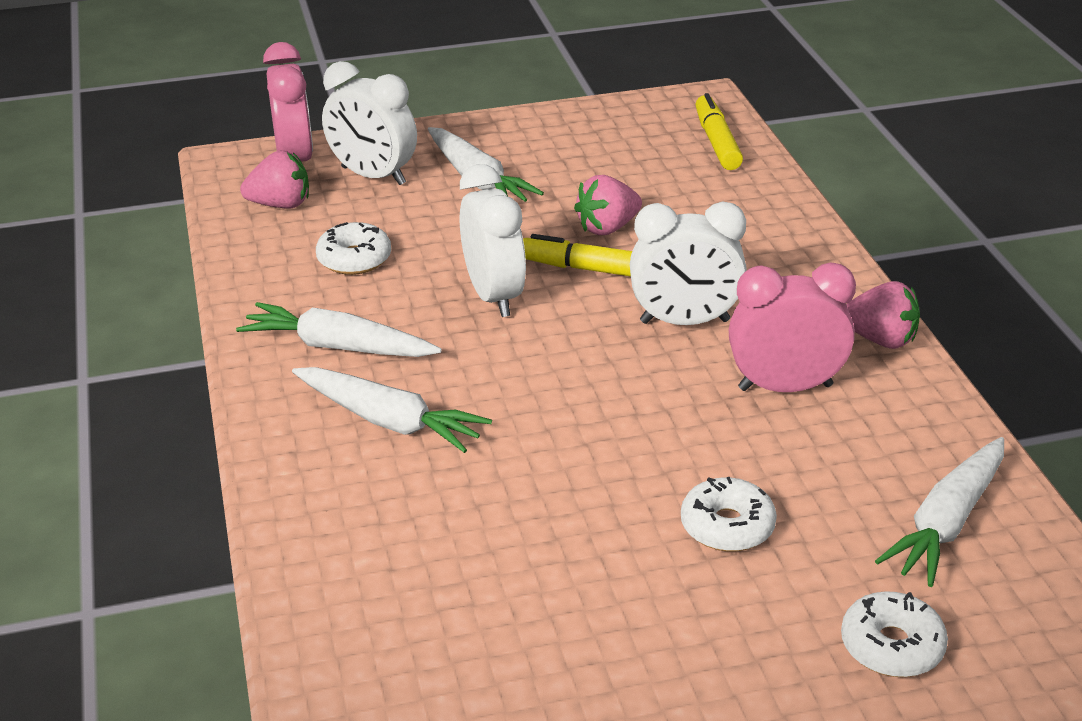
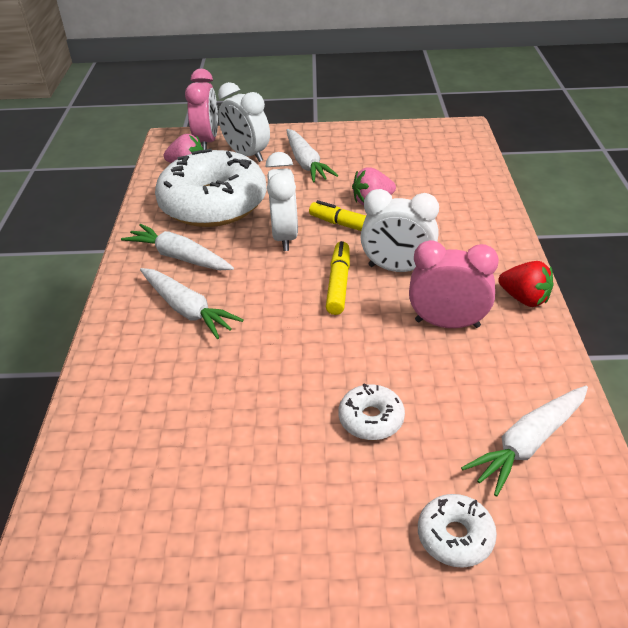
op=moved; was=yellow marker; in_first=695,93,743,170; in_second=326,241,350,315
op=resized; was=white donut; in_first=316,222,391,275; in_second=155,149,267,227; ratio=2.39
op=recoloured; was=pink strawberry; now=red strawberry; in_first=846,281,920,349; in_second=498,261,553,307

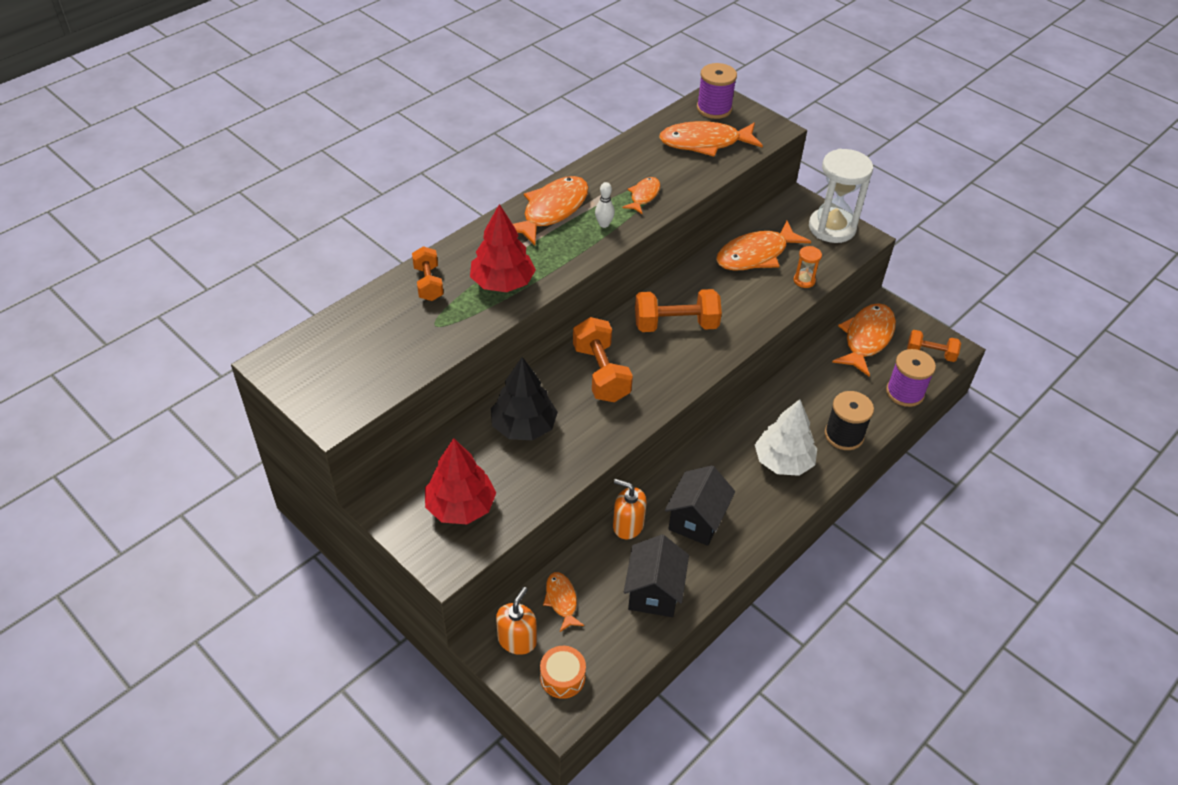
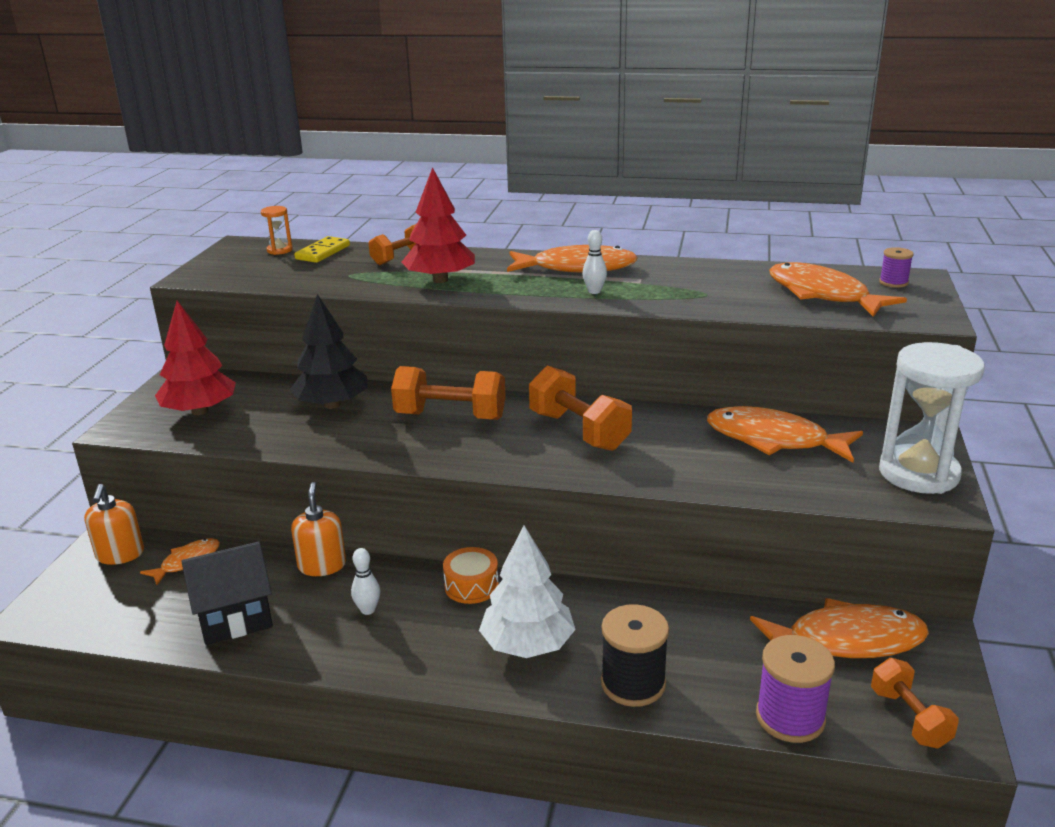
op=resized; was=purple spool; in_first=697,63,737,119; in_second=879,247,914,288; ratio=0.56
op=removed; was=orange fish; in_first=622,177,660,214
op=moved; was=orange hourglass; in_first=794,246,822,288; in_second=261,206,293,255
op=turned; was=orange dumbbell; in_first=573,317,633,402; in_second=391,366,506,420; clockwise=60
op=replaced; was=black house; now=white bowling pin; in_first=665,465,735,546; in_second=351,548,380,615
op=turned; was=orange soap dispenser; in_first=496,587,537,655; in_second=84,484,144,565; clockwise=90
op=moved; was=orange drum; in_first=540,646,586,699; in_second=443,547,499,604
op=added; now=yellow domino; in_second=294,236,350,263

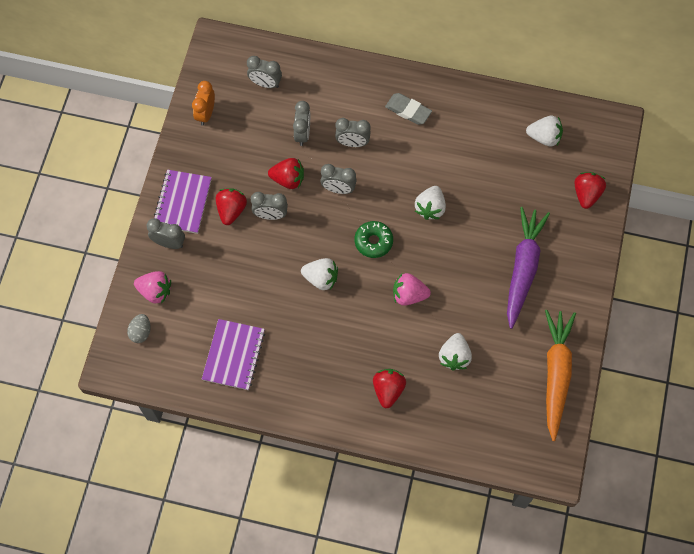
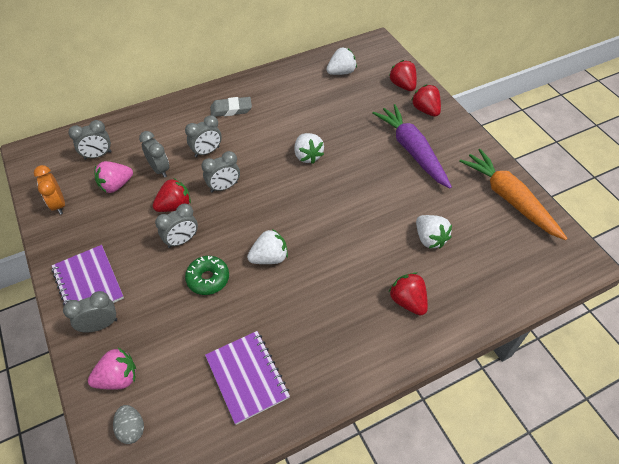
op=moved; was=red strawberry; in_first=216,188,247,225; in_second=411,85,441,117
op=moved; was=green donut; in_first=355,221,393,258; in_second=185,256,229,295
op=moved; was=pink strawberry; in_first=393,273,431,306; in_second=95,161,133,193

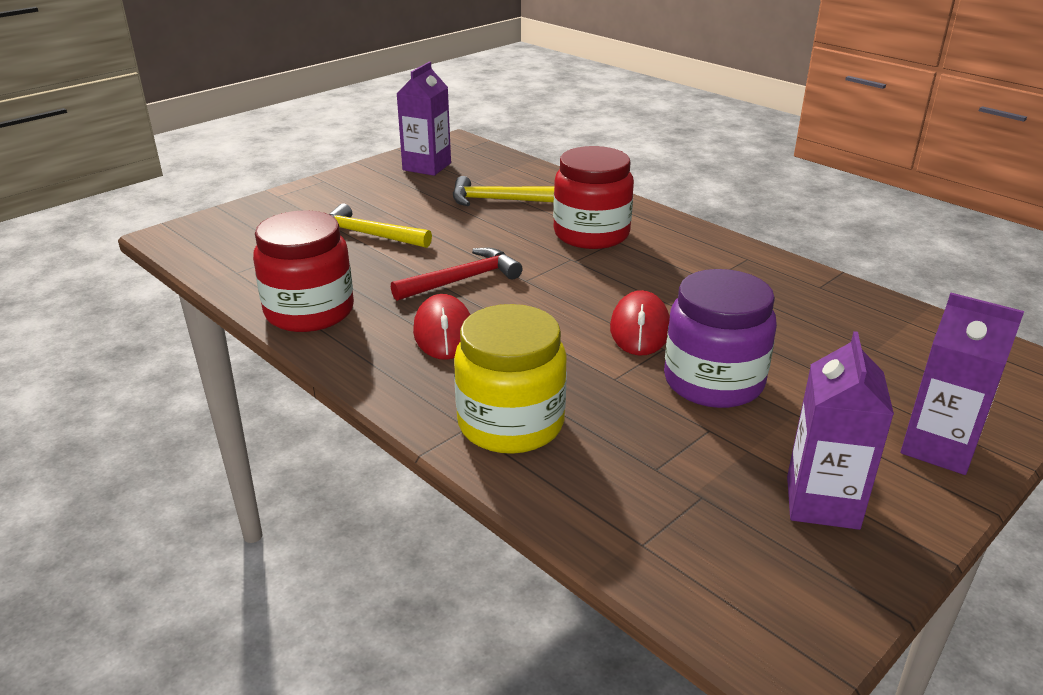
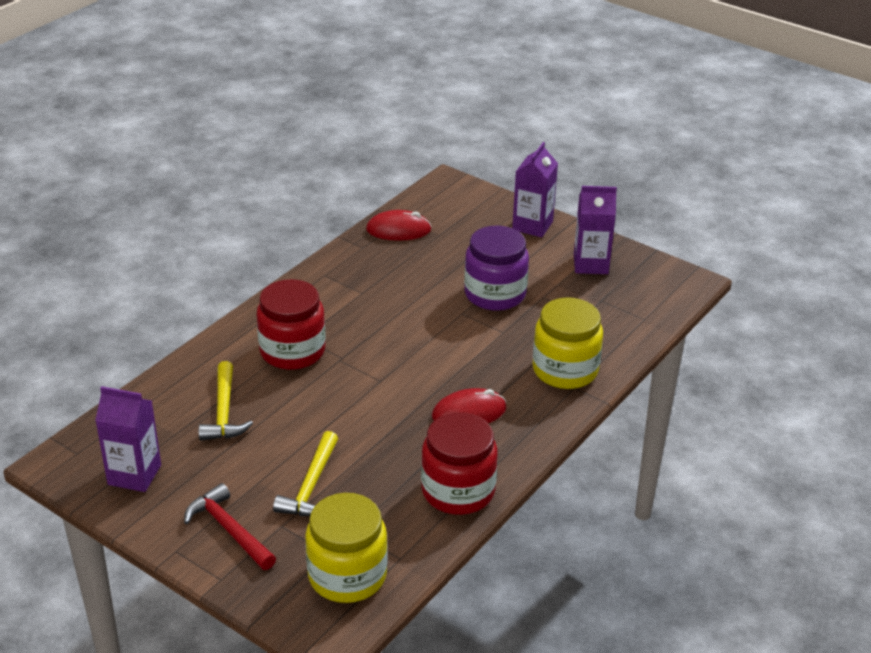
op=moved; was=red hammer; in_first=391,248,523,301; in_second=184,483,276,570
op=moved; was=red mouse; in_first=610,290,670,355; in_second=366,210,432,241
op=added; now=yellow jar; in_second=305,493,388,603

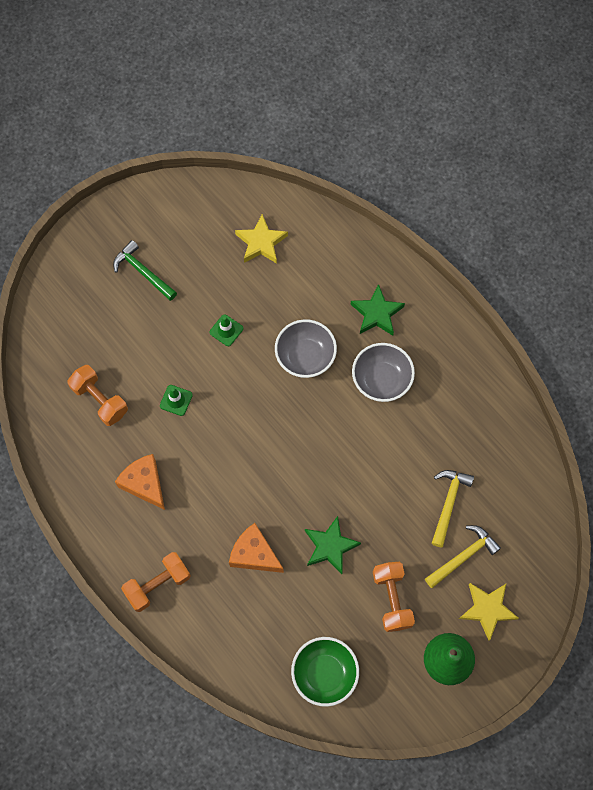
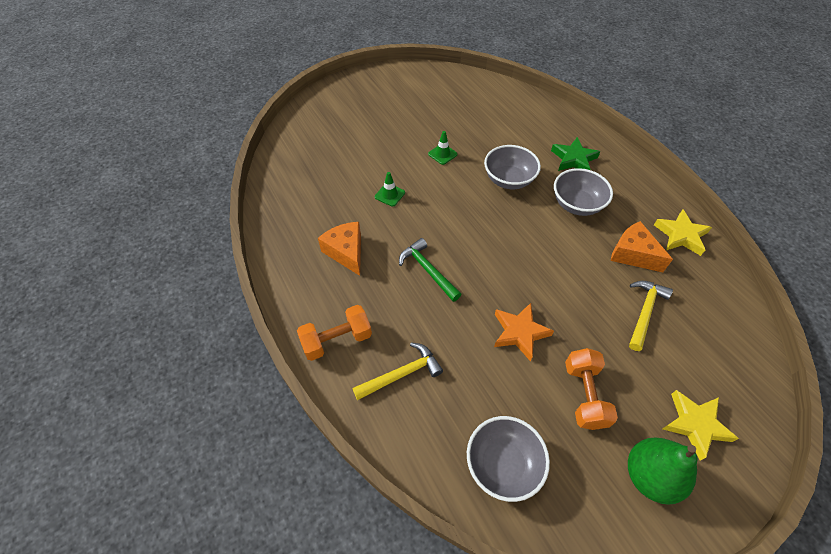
op=moved; was=yellow star; in_first=235,214,288,264; in_second=654,209,712,256
op=moved; was=green hammer; in_first=113,240,177,301; in_second=399,238,461,302
op=removed; was=orange dumbbell; in_first=67,365,128,426
op=recoloured; was=green star; now=orange star; in_first=305,516,361,574; in_second=494,303,554,361
op=moved; was=orange cheese; in_first=229,523,284,573; in_second=611,221,673,272
op=moved; was=yellow hammer; in_first=425,525,501,588; in_second=352,343,443,400
op=recoloured; was=green bowl; now=grey bowl; in_first=291,637,359,707; in_second=467,416,550,502

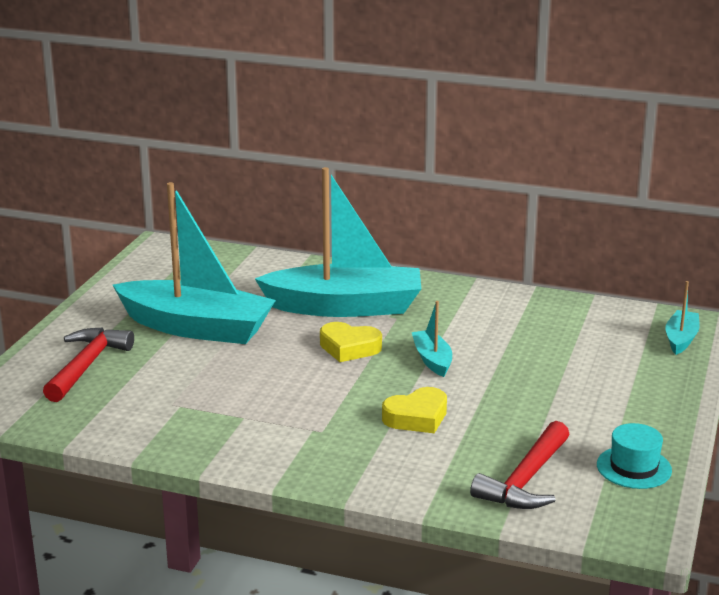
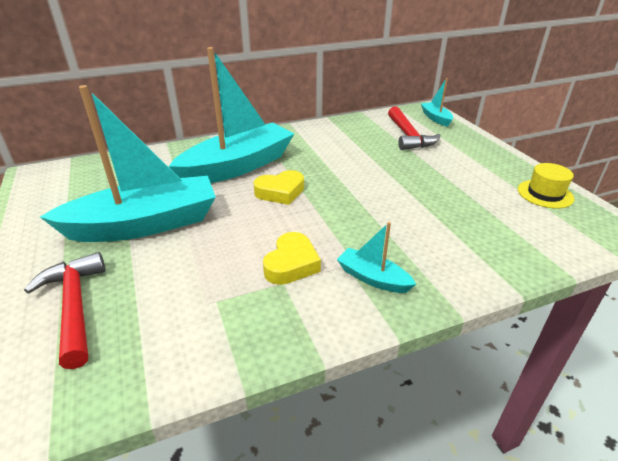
op=moved; was=turquoise boat; in_first=412,301,452,377; in_second=337,222,416,293
op=moved; was=yellow heart; in_first=382,387,447,433; in_second=263,232,321,285
op=moved; was=red hammer; in_first=470,421,569,509; in_second=388,106,441,150
op=recoloured; was=turquoise hat; now=yellow hat; in_first=597,423,672,489; in_second=518,163,574,208

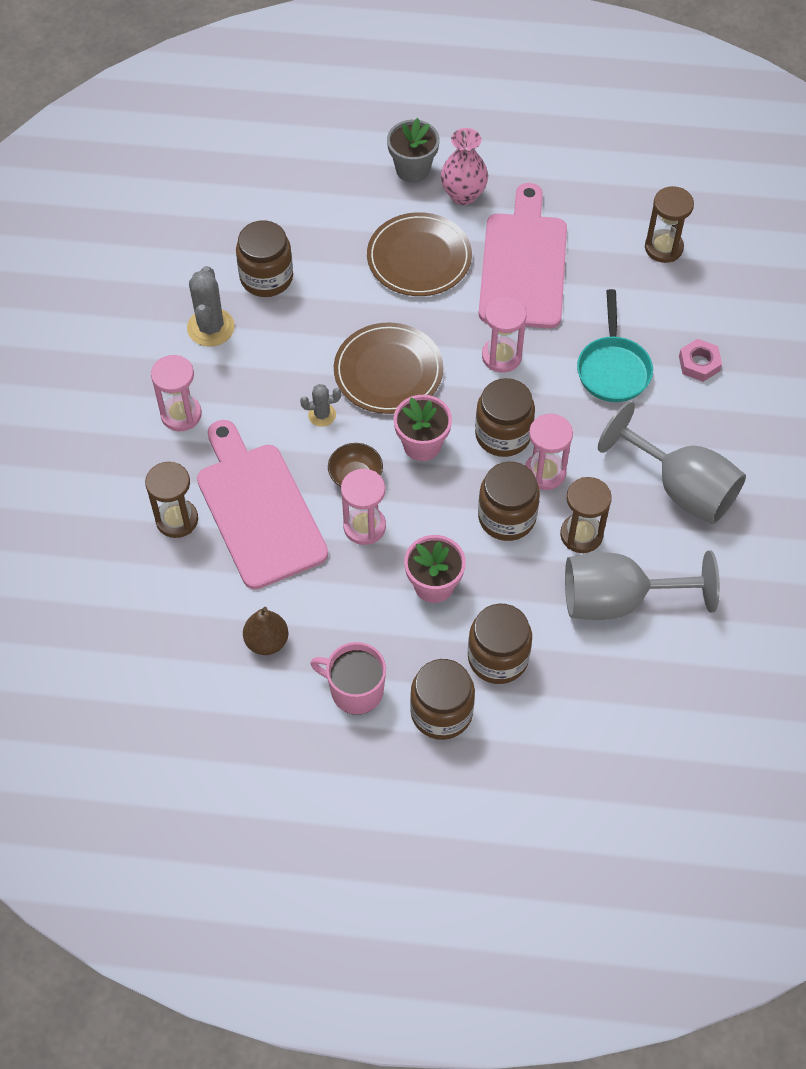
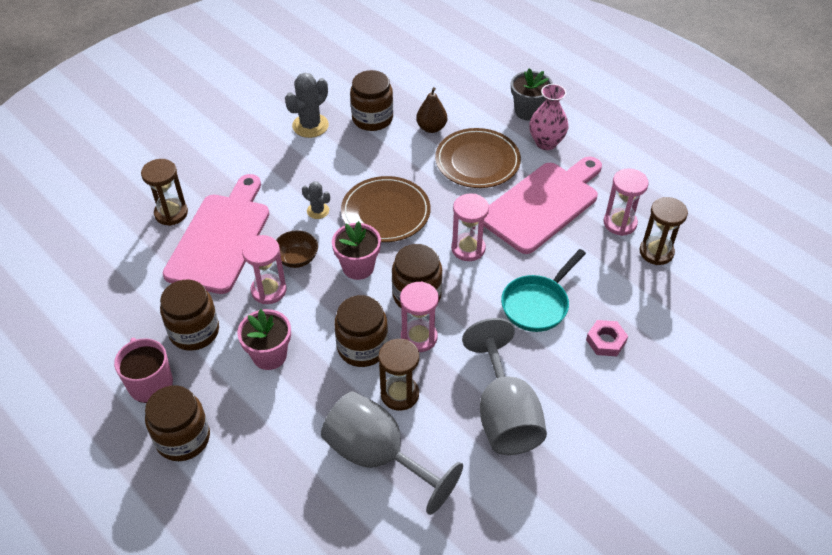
op=moved; was=pink hourglass; in_first=151,355,202,431; in_second=604,168,648,236
op=moved; was=brown jar; in_first=468,604,532,684; in_second=160,280,219,351
op=moved; was=brown pear; in_first=243,607,288,655; in_second=416,87,447,133

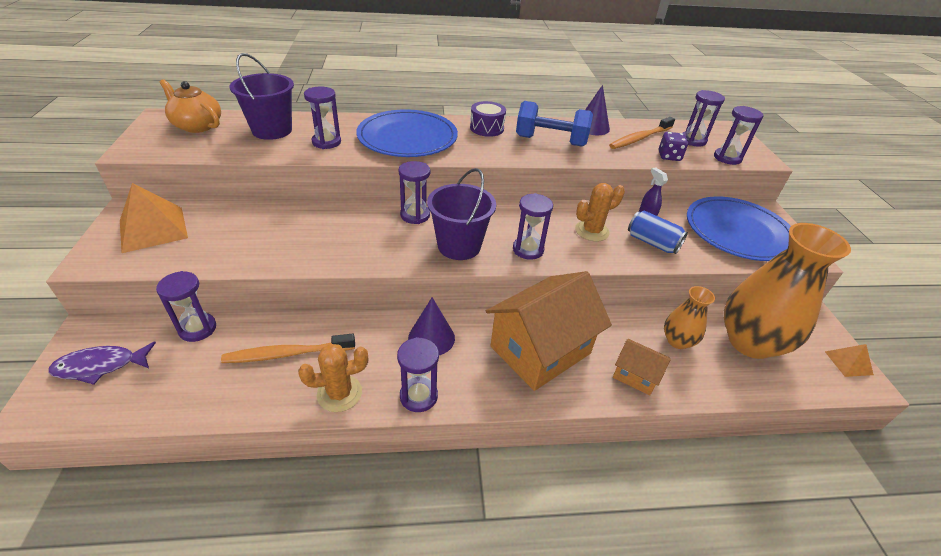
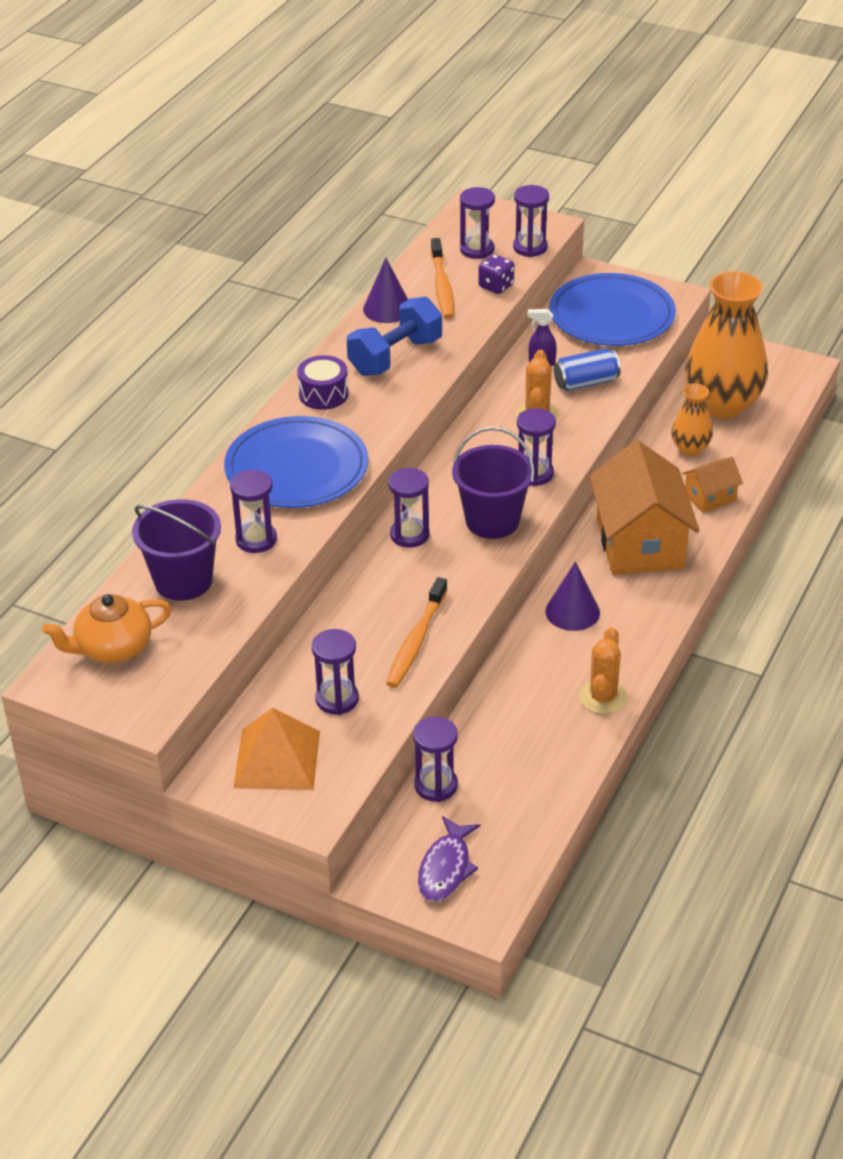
op=moved; was=orange toothbrush; in_first=221,334,355,363; in_second=386,577,448,688
op=moved; was=purple hourglass; in_first=397,337,439,412; in_second=312,629,359,715
op=removed; was=orange pyramid; in_first=825,344,874,377

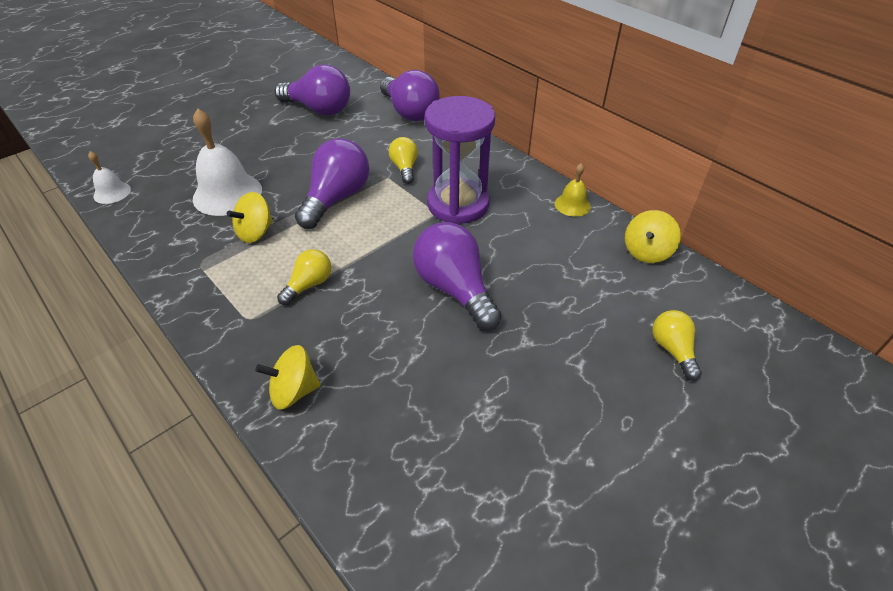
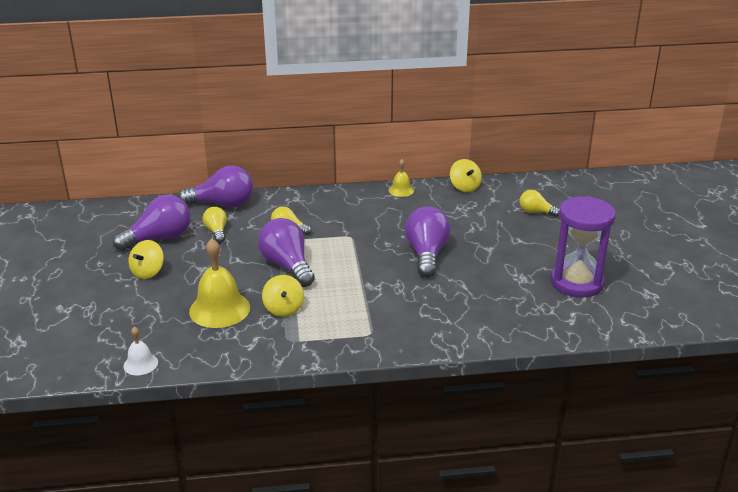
op=moved; was=purple hourglass; in_first=424,96,495,224; in_second=551,196,616,298
op=recoloured; was=white bell; now=yellow bell; in_first=193,108,262,216; in_second=189,239,250,328
op=turned; was=purple light bulb; in_first=413,222,502,330; in_second=405,206,451,277; clockwise=90
op=moved; was=yellow light bulb; in_first=277,249,331,305; in_second=203,207,227,243
op=moved; was=yellow spinning top; in_first=255,345,321,410; in_second=129,240,164,279

